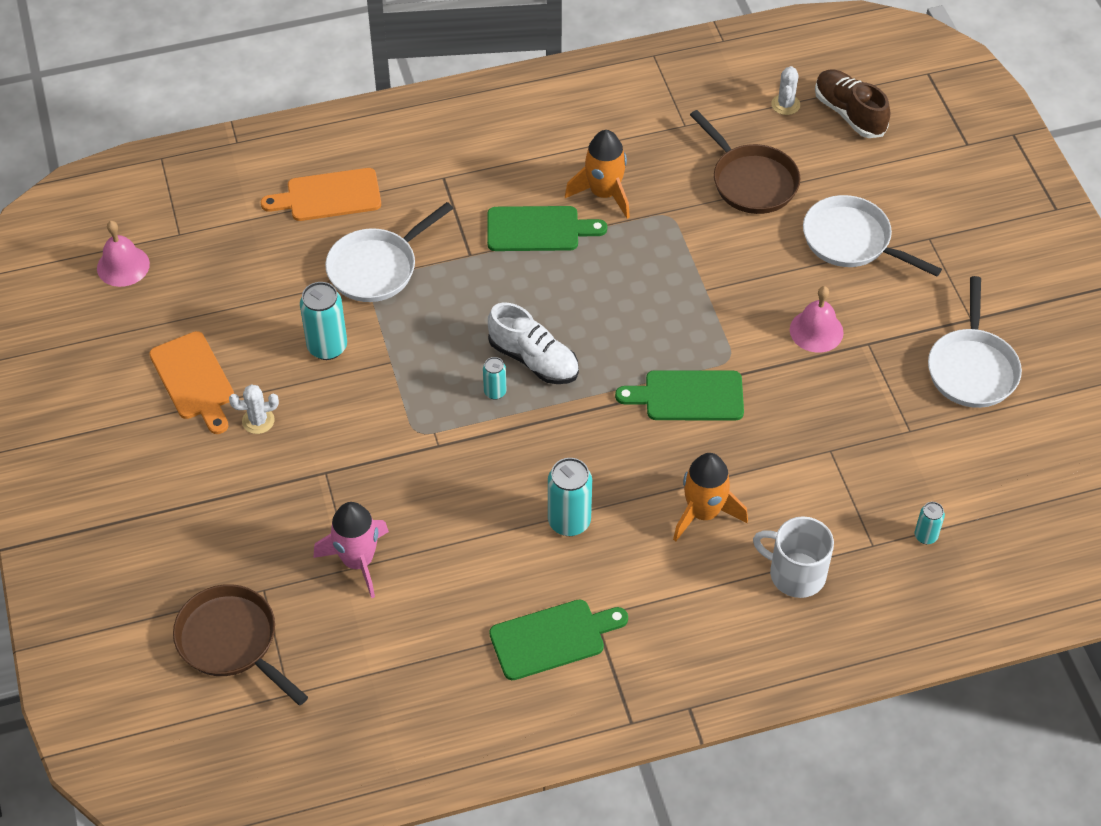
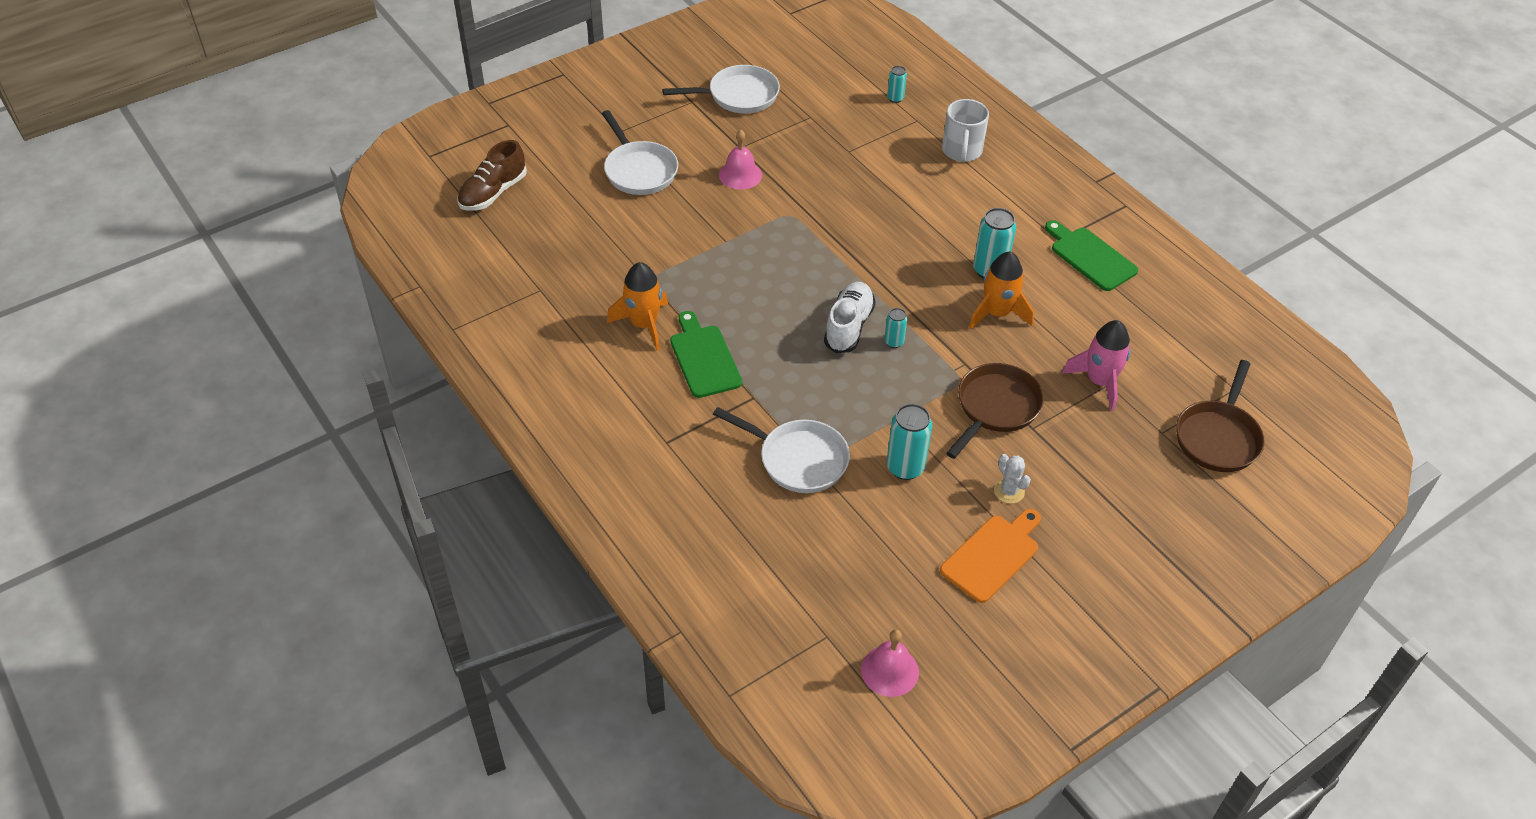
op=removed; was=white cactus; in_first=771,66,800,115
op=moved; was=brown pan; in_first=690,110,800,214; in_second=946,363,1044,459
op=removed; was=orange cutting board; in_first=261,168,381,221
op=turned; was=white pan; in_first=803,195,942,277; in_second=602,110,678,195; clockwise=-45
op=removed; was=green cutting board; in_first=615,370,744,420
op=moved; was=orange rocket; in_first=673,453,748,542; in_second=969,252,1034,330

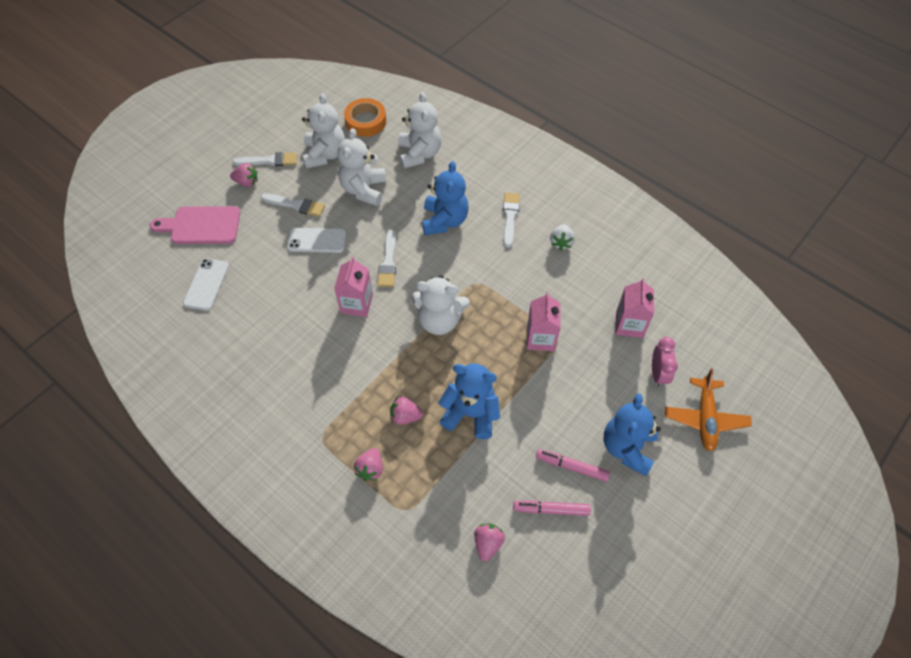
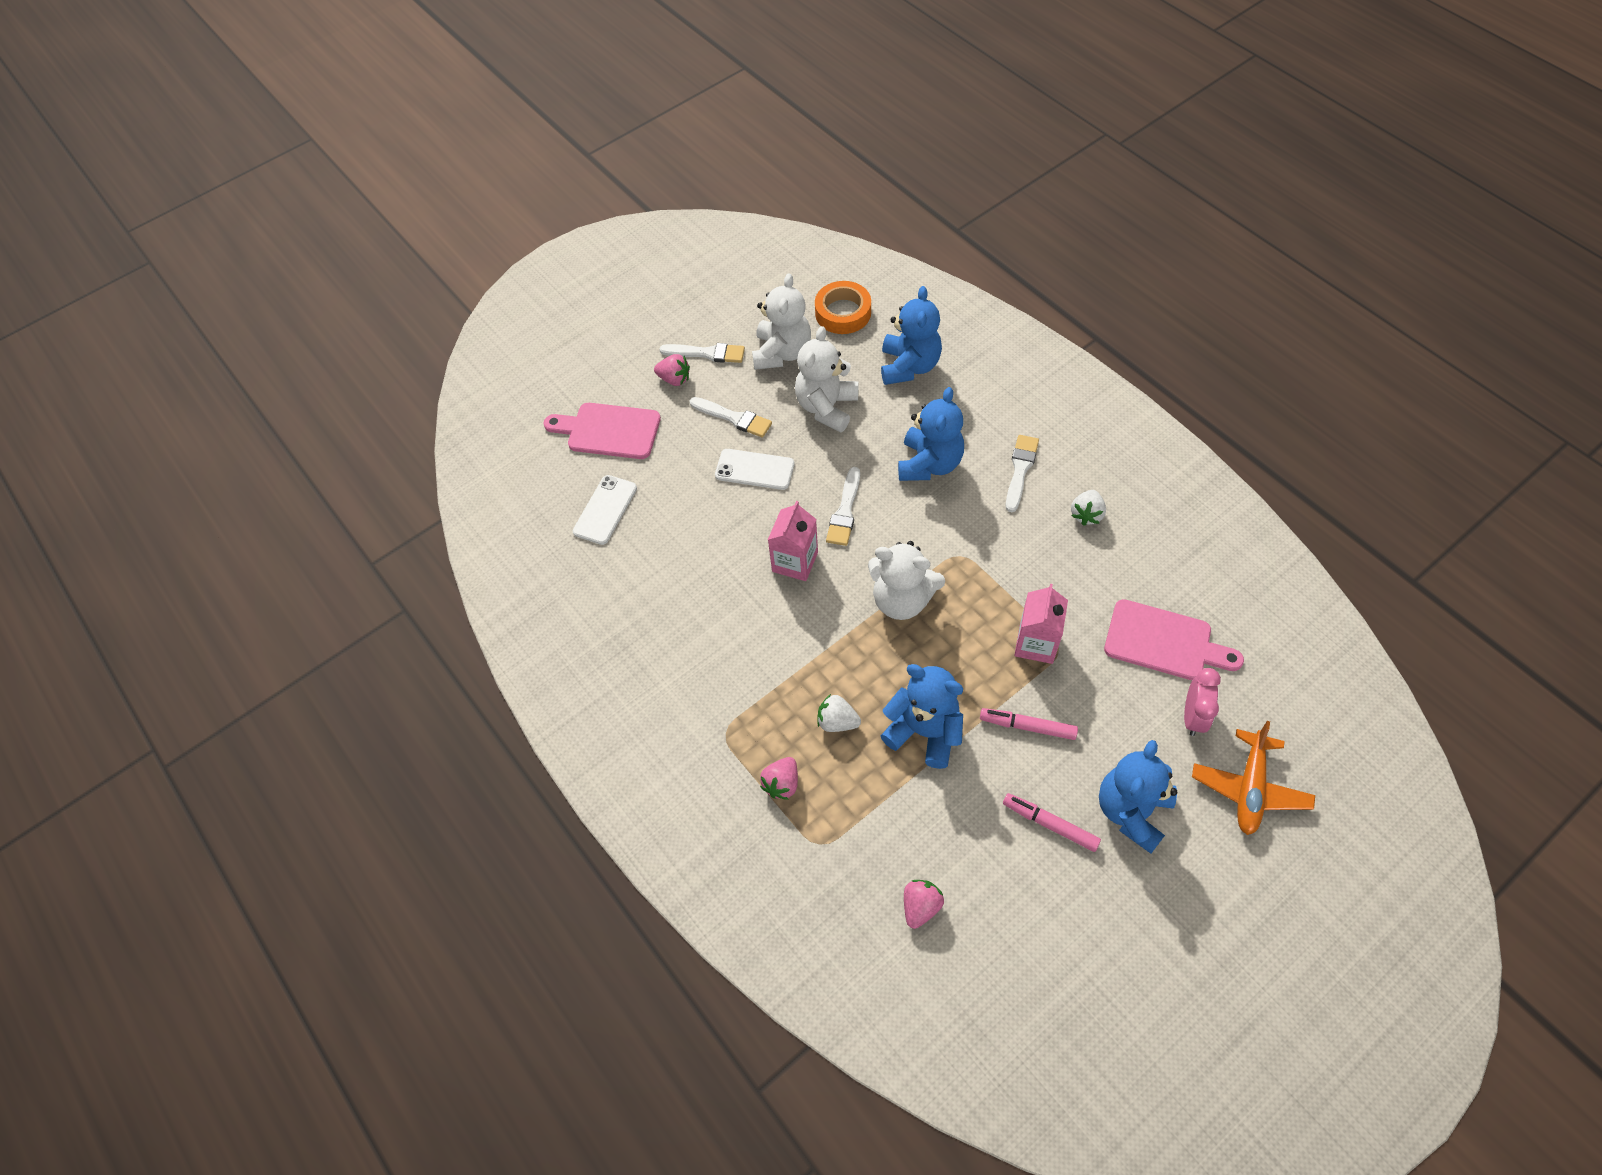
op=recoloured; was=white teddy bear; now=blue teddy bear; in_first=398,92,441,169; in_second=881,286,942,385
op=replaced; was=pink carton; now=pink cutting board; in_first=616,278,654,338; in_second=1104,599,1244,680
op=recoloured; was=pink strawberry; now=white strawberry; in_first=390,396,423,425; in_second=817,694,861,732
op=moved; was=pink marker; in_first=513,501,591,516; in_second=980,708,1078,740

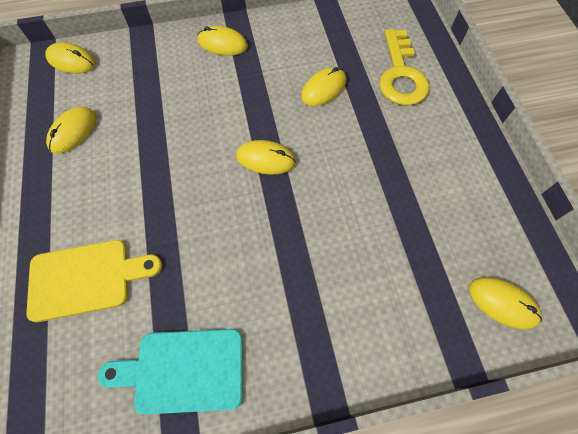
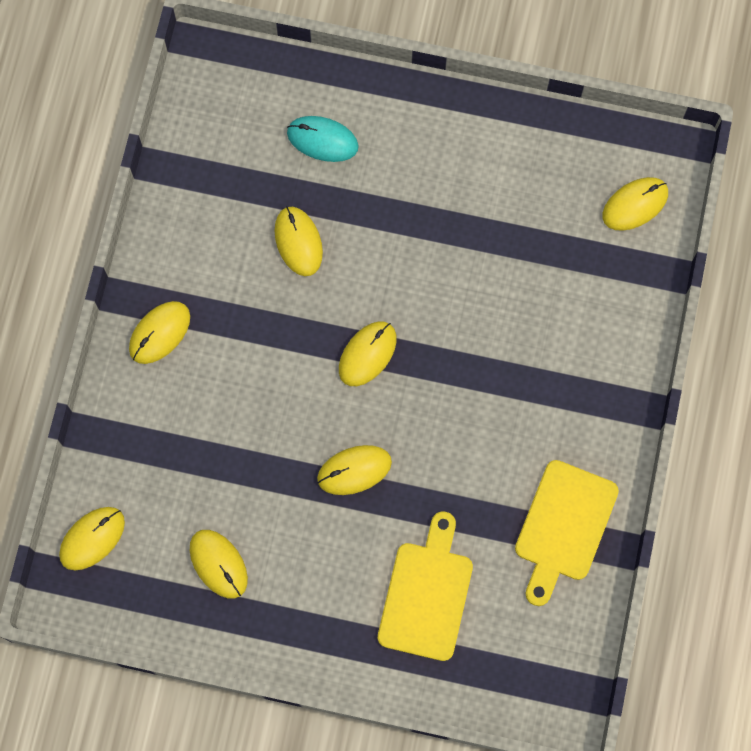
op=replaced; was=yellow key; now=turquoise mouse; in_first=379,29,429,105; in_second=287,116,359,162
op=recoloured; was=turquoise cutting board; now=yellow cutting board; in_first=98,329,243,415; in_second=515,460,619,606
op=added; now=yellow mouse; in_second=317,445,392,495

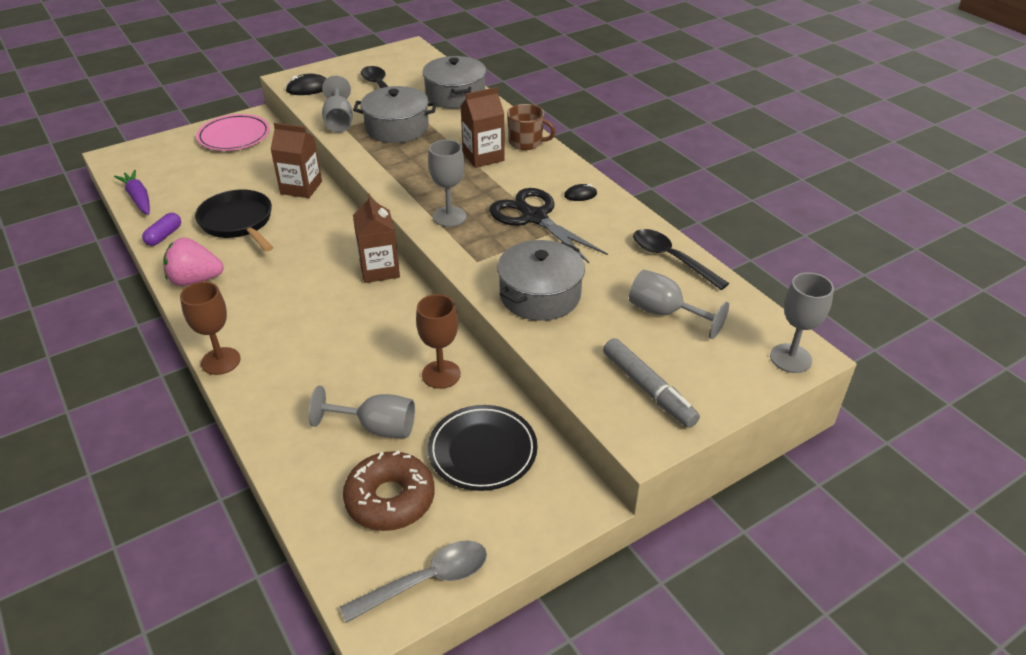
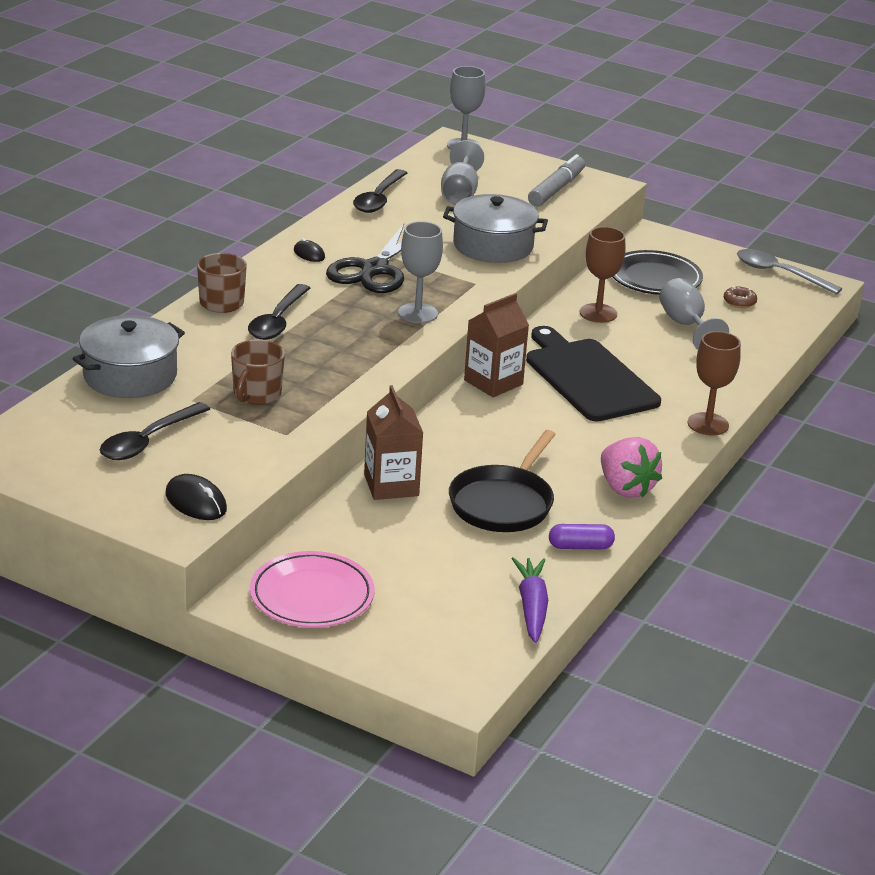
op=removed; was=grey goblet; in_first=322,75,353,133
op=replaced; was=grey pot; now=brown mug; in_first=353,86,437,143; in_second=231,340,285,405
op=replaced; was=brown carton; now=black spoon; in_first=461,87,505,168; in_second=248,284,310,340
op=turned; was=purple carrot; in_first=114,170,150,215; in_second=512,557,548,643; clockwise=150
op=resized; was=brown donut; in_first=343,450,435,531; in_second=724,286,757,308; ratio=0.45
op=added; now=black cutting board; in_second=526,326,661,421

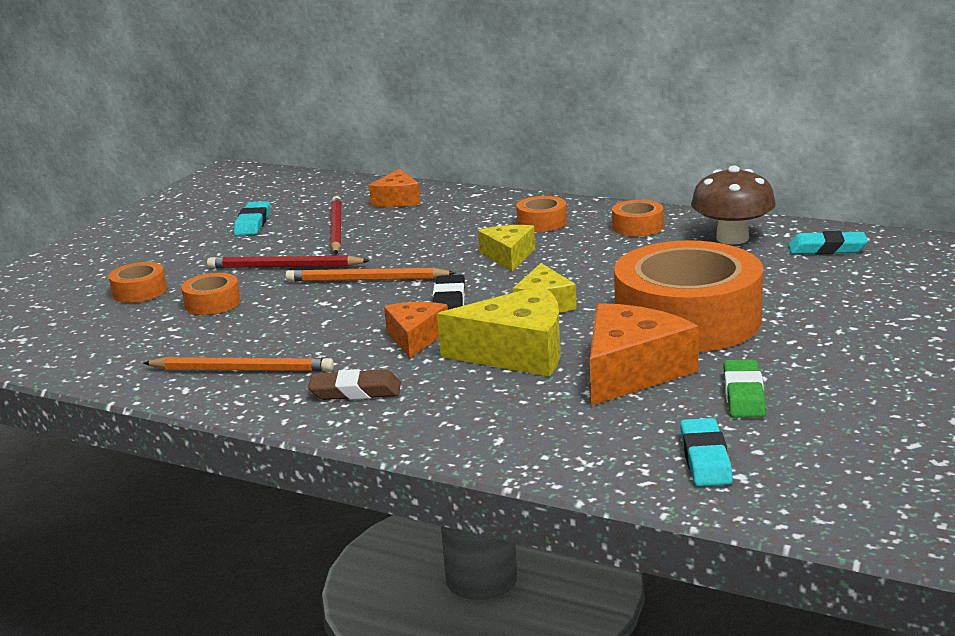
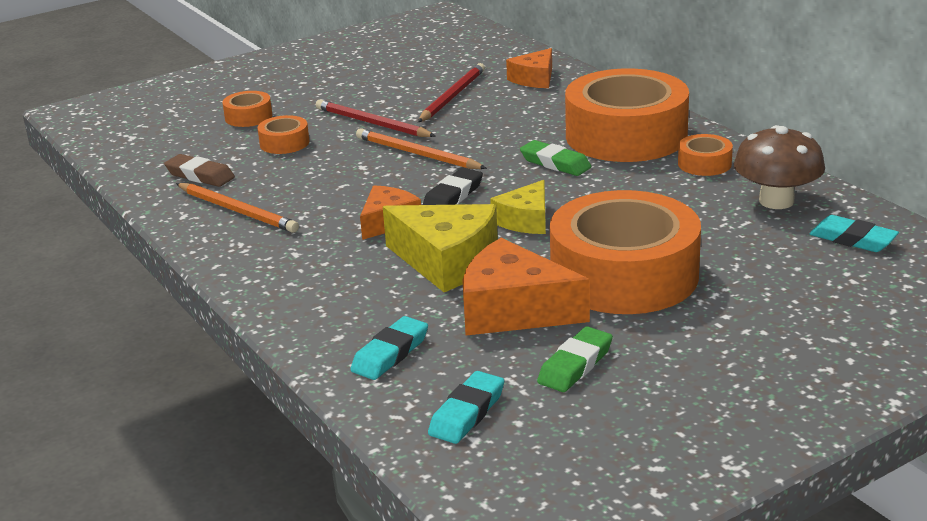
op=resized; was=orange tape; in_first=516,196,567,232; in_second=565,68,689,162; ratio=2.4
op=moved; was=turquoise eraser; in_first=234,201,270,235; in_second=350,316,428,380
op=replaced; was=yellow cheese; now=green eraser; in_first=478,225,535,271; in_second=520,140,591,176
op=turned; was=orange cheese; in_first=590,303,699,406; in_second=462,238,590,335; clockwise=-135
op=moved; was=brown eraser; in_first=308,369,401,400; in_second=164,154,235,187

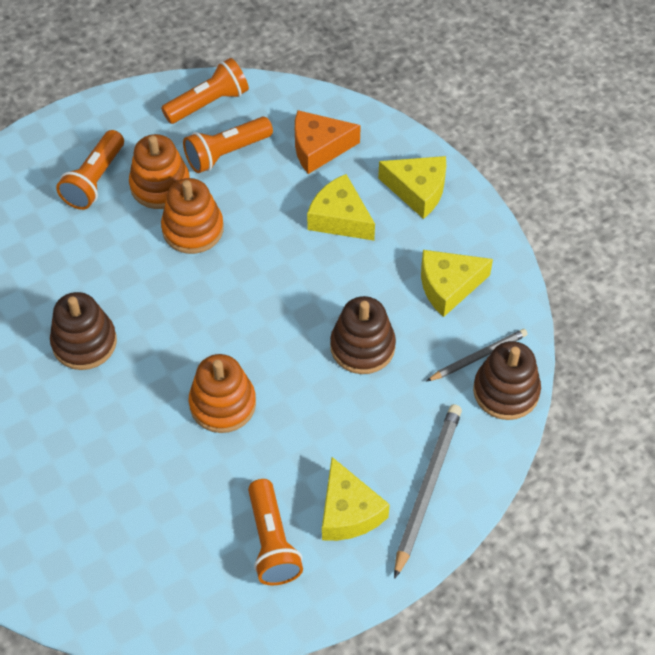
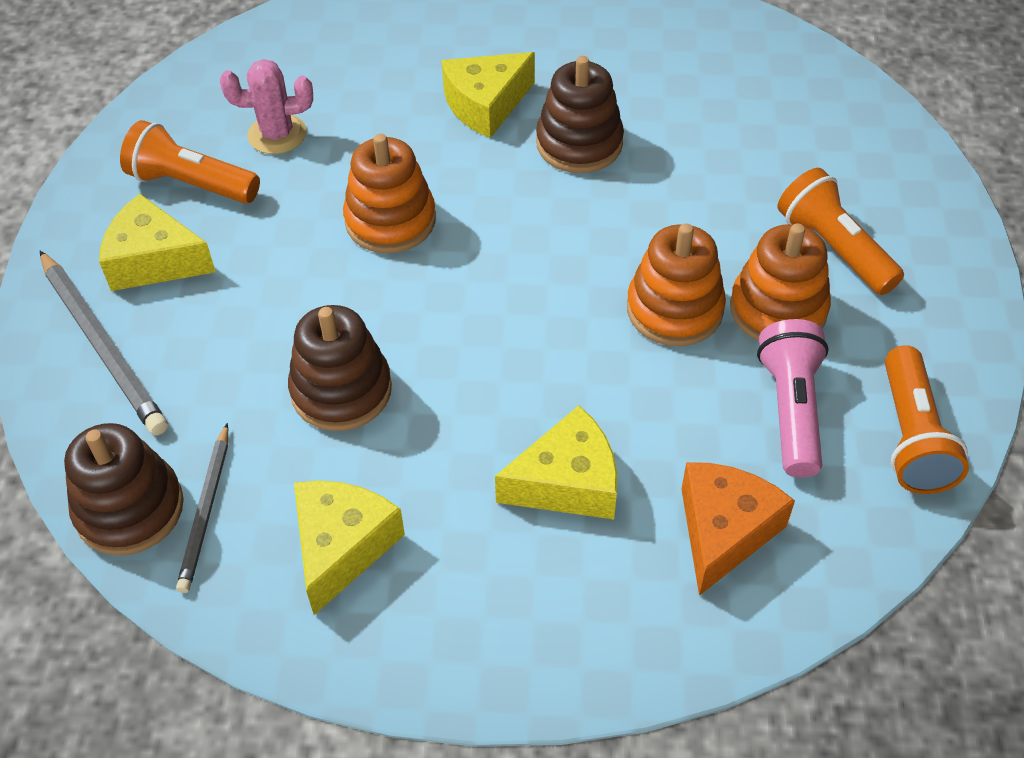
op=recoloured; was=orange flashlight; now=pink flashlight; in_first=183,117,273,173; in_second=757,319,829,478
op=moved; was=yellow cheese; in_first=378,156,446,219; in_second=442,52,535,138
op=added; now=pink cactus; in_second=220,59,313,154

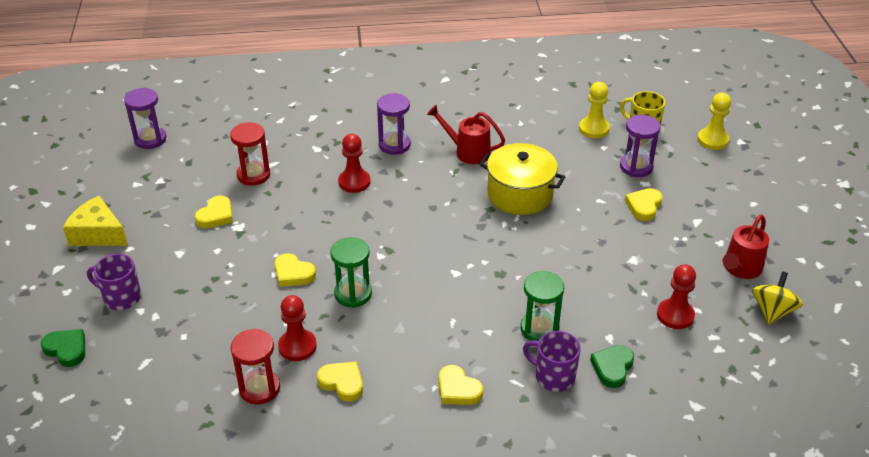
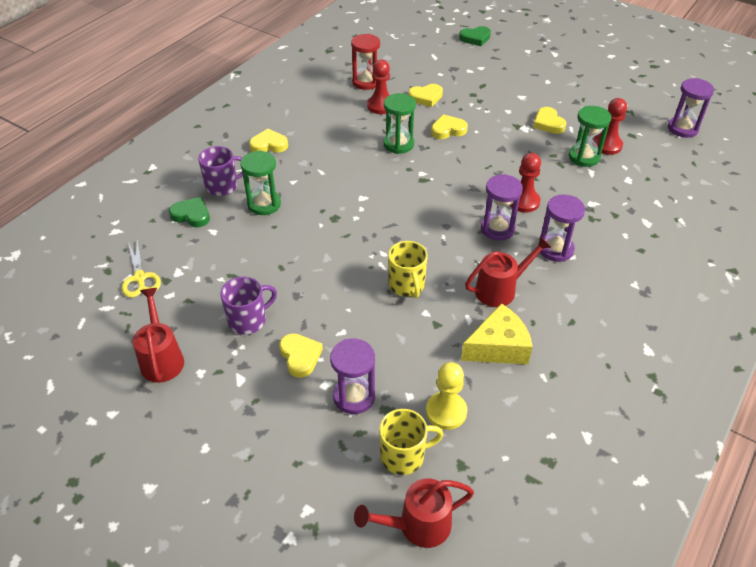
op=removed; was=yellow pawn; in_first=697,93,731,150
op=recoloured; was=red hourglass; now=green hourglass; in_first=230,122,270,186; in_second=569,106,612,167
op=replaced; was=yellow pot; now=yellow mug; in_first=479,143,565,215; in_second=388,241,428,298
op=moved; was=yellow cheese; in_first=63,196,128,246; in_second=461,303,533,364
op=moved; was=purple mug; in_first=87,254,141,310; in_second=220,277,277,335
op=moved; was=red pawn; in_first=657,264,696,329; in_second=593,98,627,155
op=removed; was=yellow spinning top; in_first=752,271,803,324
op=turned; was=green heart; in_first=590,345,634,388; in_second=169,197,210,227; clockwise=-45
op=moved; was=yellow heart; in_first=317,362,363,401; in_second=408,84,443,107
op=added; now=purple hourglass; in_second=481,174,523,240
op=added; now=yellow scissors; in_second=122,239,161,297
op=added; now=red watering can; in_second=354,478,474,548

